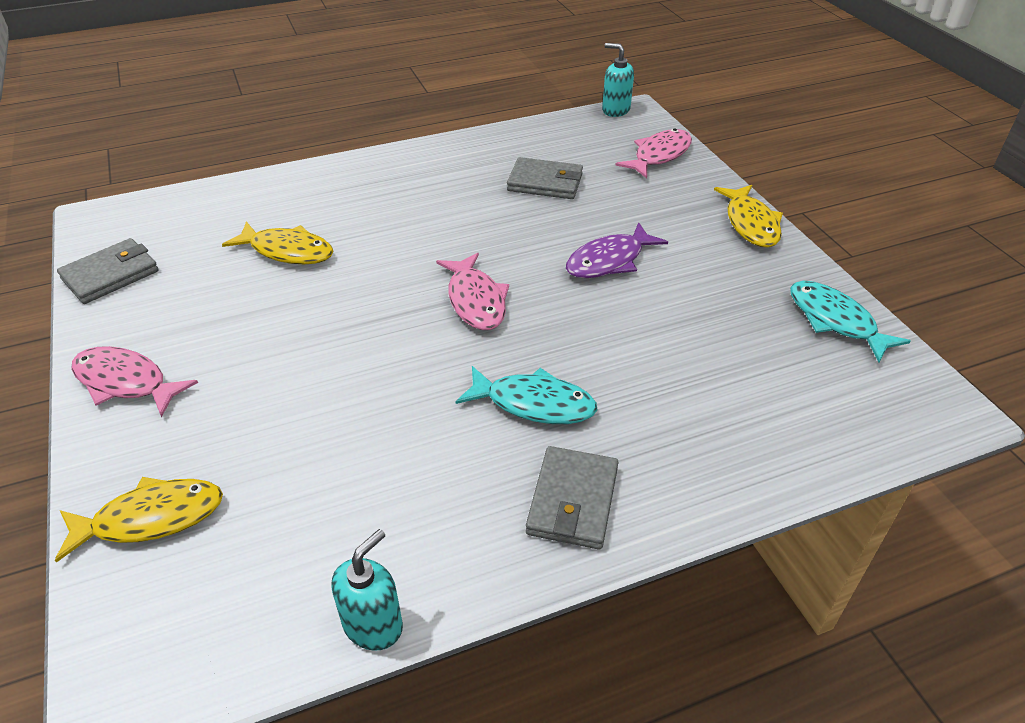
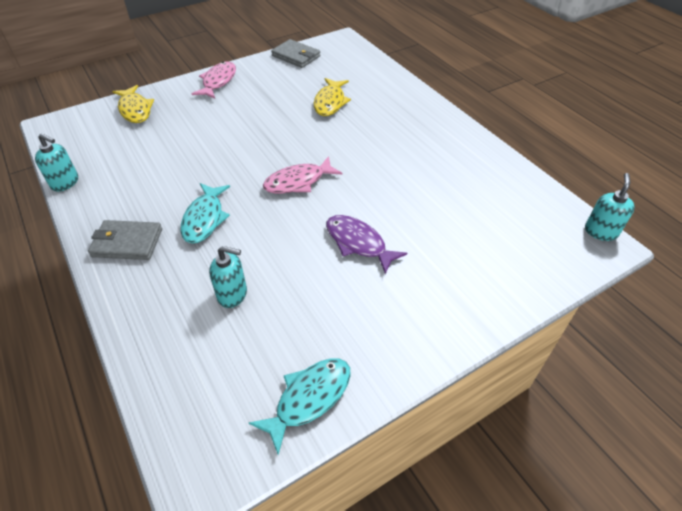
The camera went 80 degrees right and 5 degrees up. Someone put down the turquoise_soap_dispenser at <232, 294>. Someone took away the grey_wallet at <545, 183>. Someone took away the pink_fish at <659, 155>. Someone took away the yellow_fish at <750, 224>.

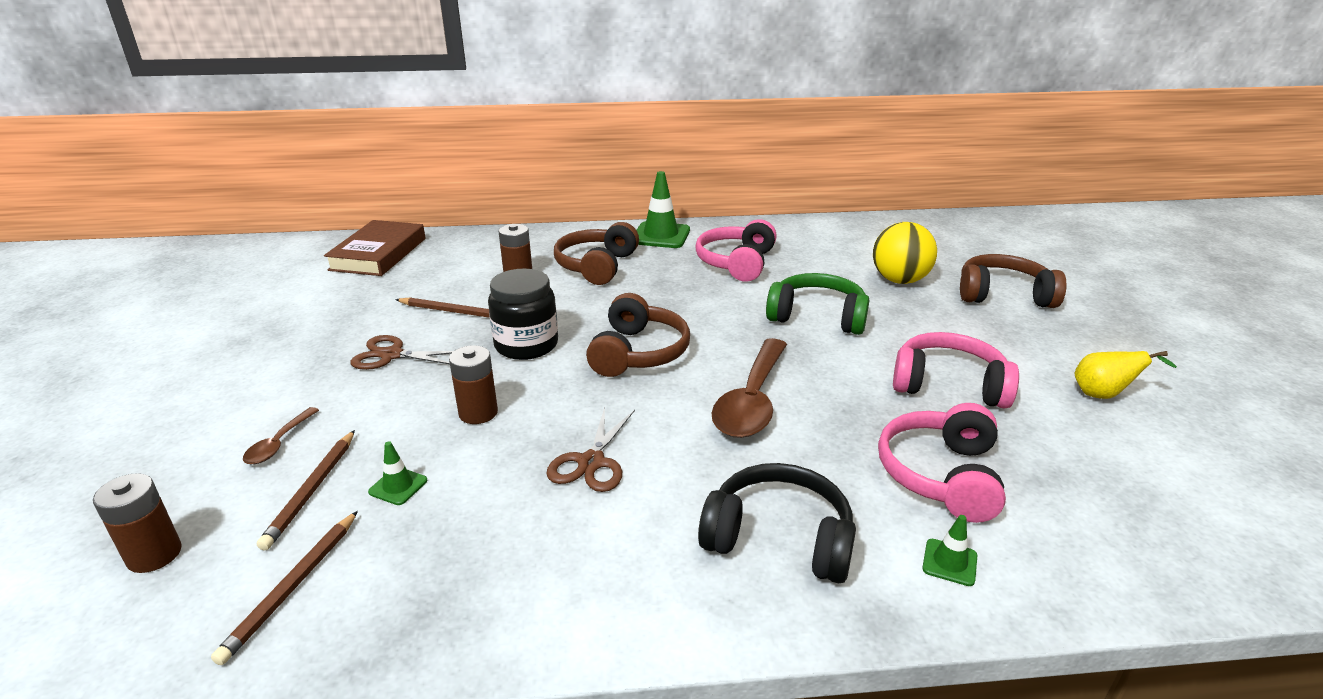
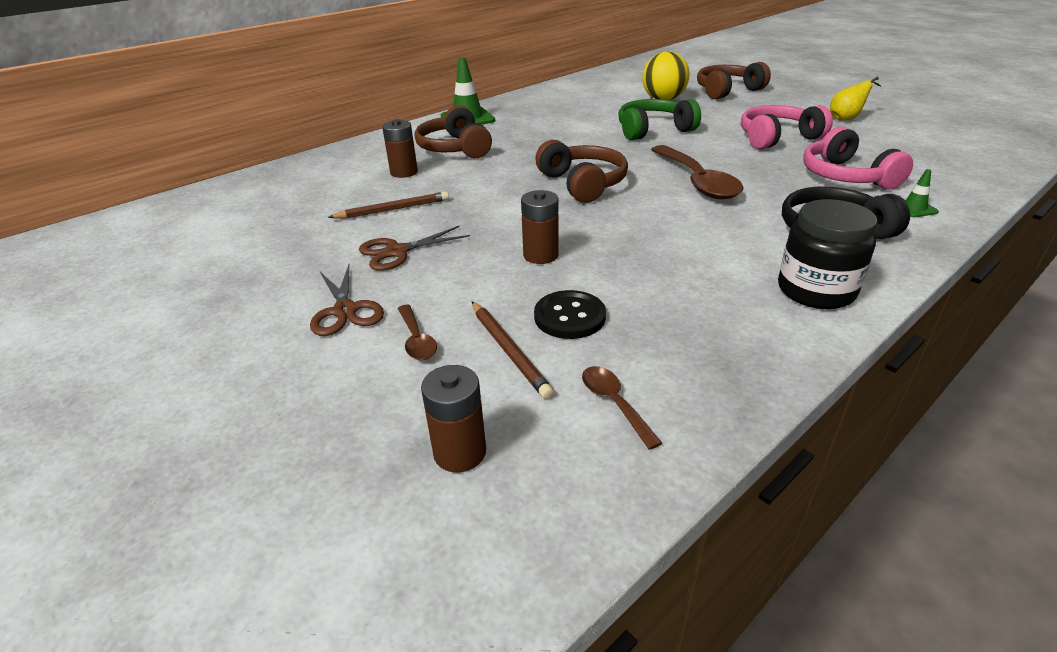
The camera went 35 degrees left and 5 degrees up. Someone carried the brown_scissors from <591, 462> to <345, 310>. Someone swapped the green_traffic_cone at <398, 486> for the black_button at <569, 317>. Someone swapped the brown_pencil at <293, 587> for the brown_spoon at <614, 403>. Someone carried the black_jar from <526, 345> to <815, 290>. Someone took away the brown_book at <378, 254>. Someone took away the pink_headphones at <737, 263>.

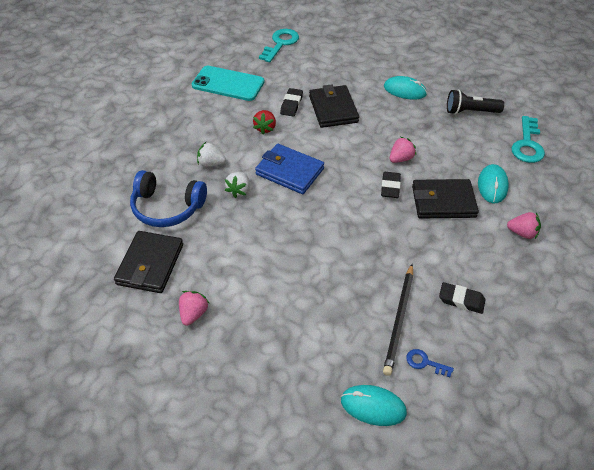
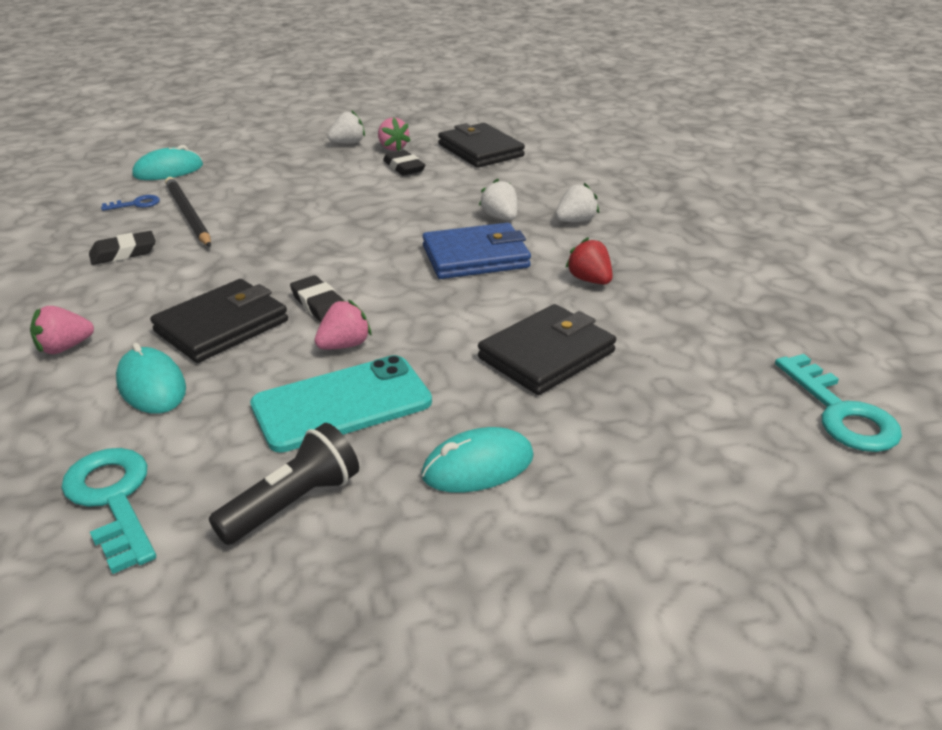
The camera went 135 degrees right and 15 degrees down. Someone carried the turquoise_phone from <228, 84> to <342, 404>. Someone rotated the pink_strawberry at <400, 159> by 135 degrees counterclockwise. Someone put down the white_strawberry at <348, 143>. Someone carried the black_eraser from <291, 104> to <404, 167>. Someone rotated the black_wallet at <333, 109> by 75 degrees counterclockwise. Someone took away the blue_headphones at <167, 207>.

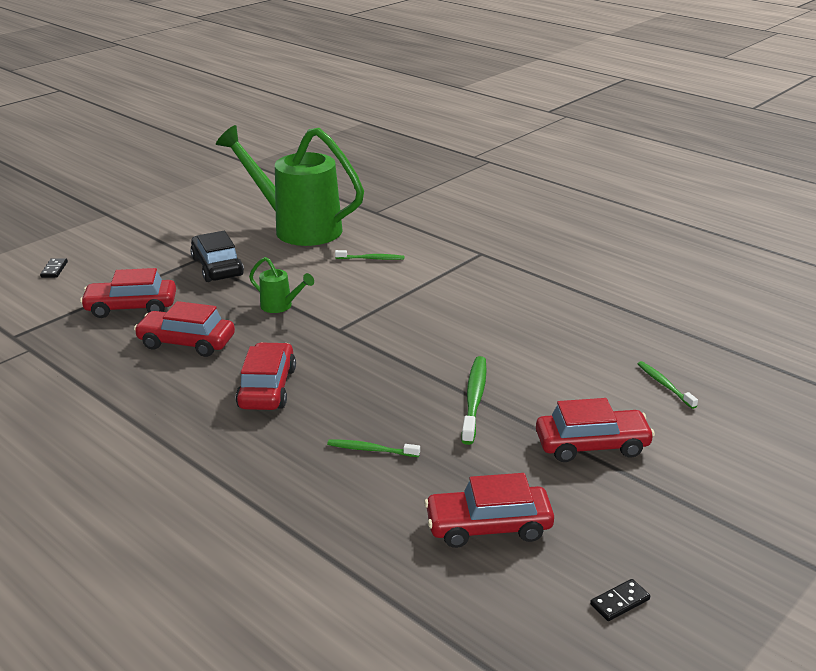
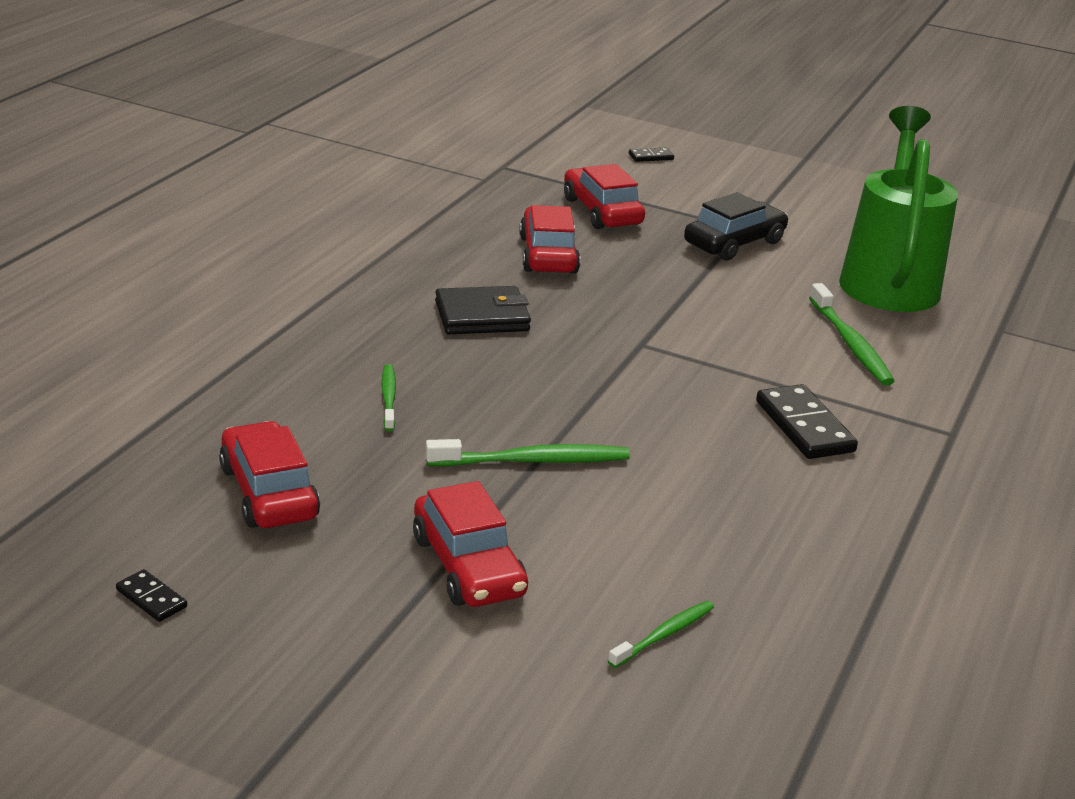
The camera went 70 degrees right and 0 degrees up. Someone swapped the red_car at <267, 388> for the black_wallet at <482, 316>. Someone put down the black_domino at <804, 426>. Someone scaled the green_toothbrush at <371, 259> by 1.64. Someone took away the green_watering_can at <280, 306>.

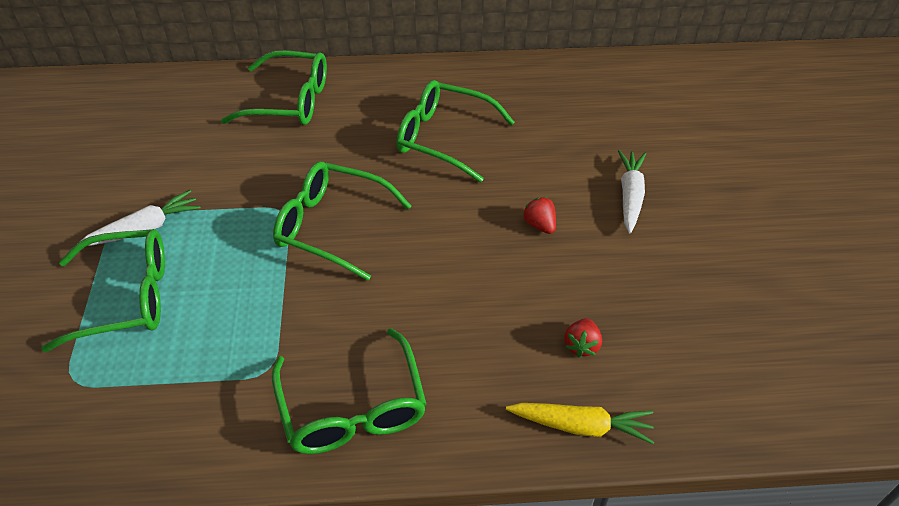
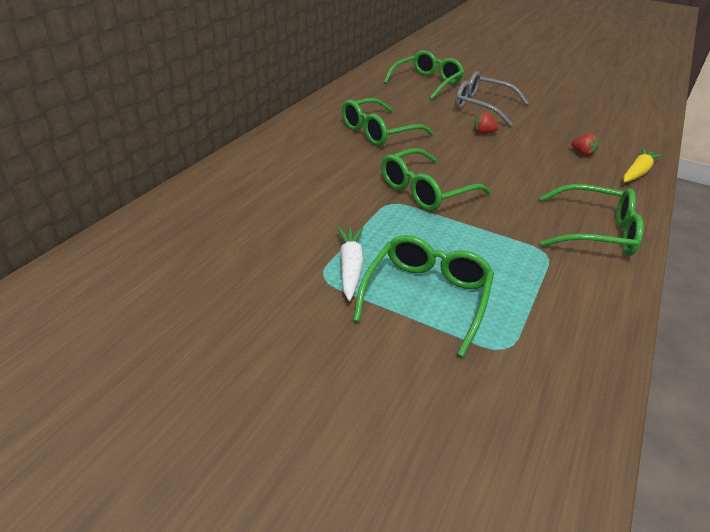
The camera went 60 degrees left and 10 degrees down. Someone carried the green_glasses from <291, 101> to <427, 82>. Someone swapped the white_carrot at <630, 196> for the grey_glasses at <481, 106>.

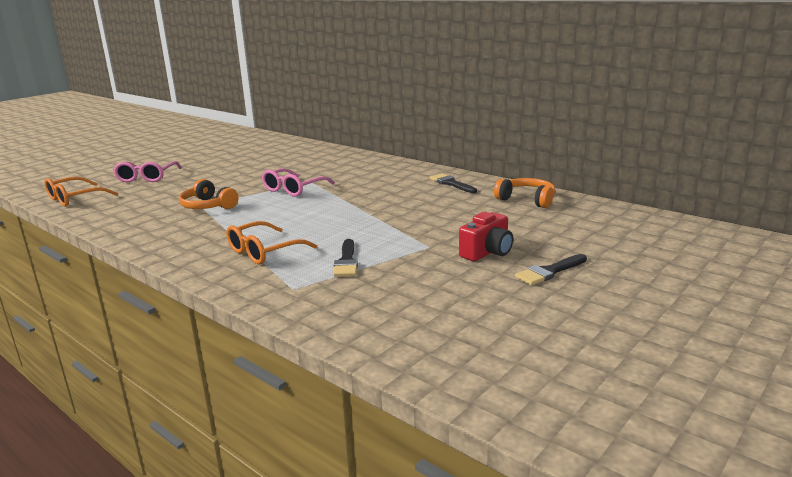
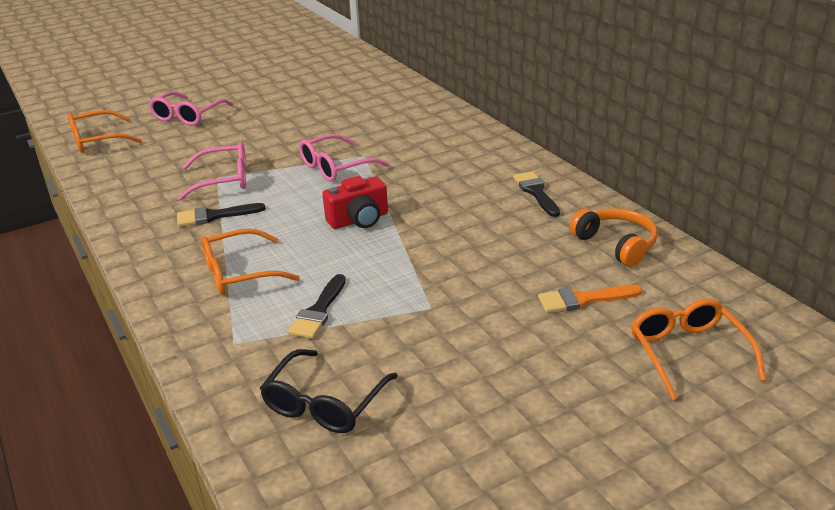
The camera went 20 degrees right and 10 degrees up. Someone carried the black_brush from <549, 272> to <214, 216>. Someone swapped the orange_headphones at <208, 206> for the pink_glasses at <224, 180>. Someone put down the black_glasses at <324, 404>. Someone carried the red_camera from <487, 252> to <359, 220>. Someone put down the orange_brush at <583, 299>. Someone put down the orange_glasses at <688, 353>.

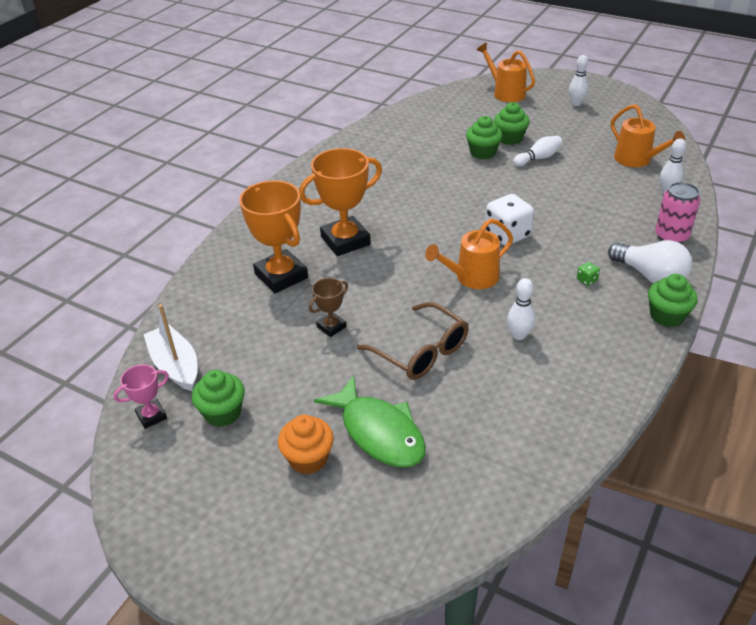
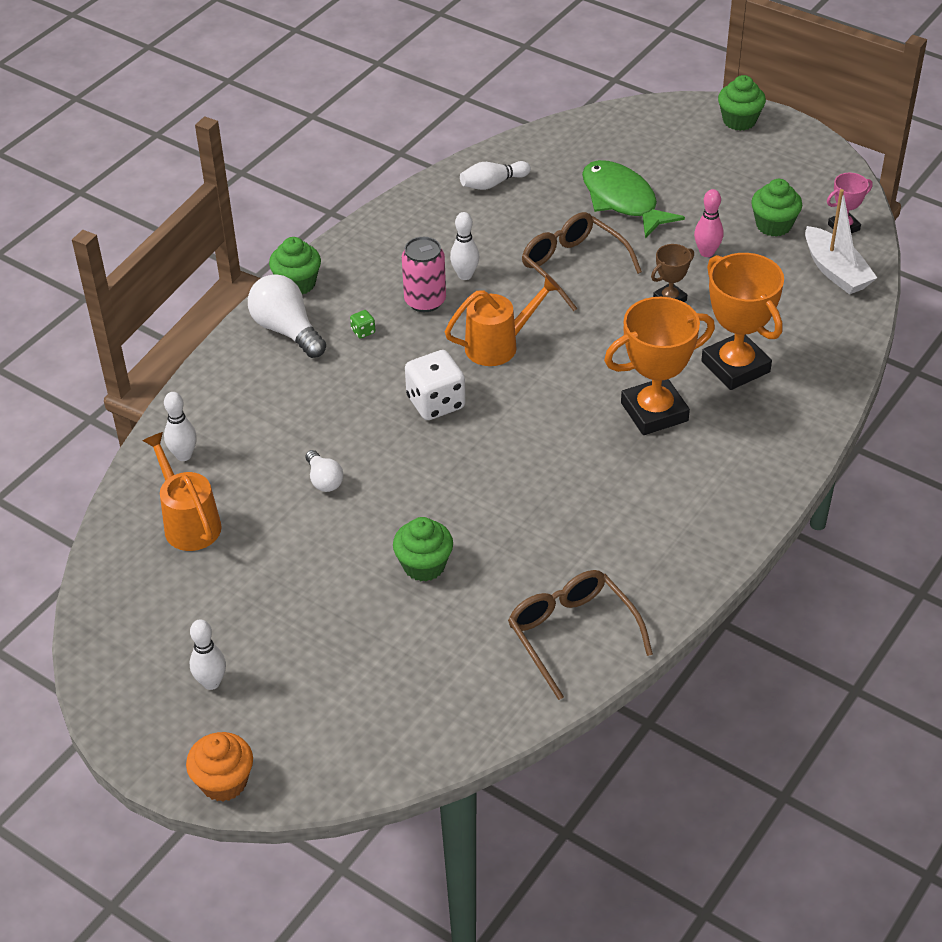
The camera went 175 degrees left and 5 degrees up. Someone carried the orange_cupcake from <308, 458> to <224, 782>. Someone put down the white_light_bulb at <324, 480>. Someone carried the pink_can from <671, 236> to <425, 301>. Someone carried the white_bowling_pin from <538, 158> to <493, 184>. Someone put down the brown_glasses at <571, 634>. Someone put down the pink_bowling_pin at <707, 252>. Someone carried the green_cupcake from <510, 138> to <739, 121>. Someone took away the orange_watering_can at <505, 93>.

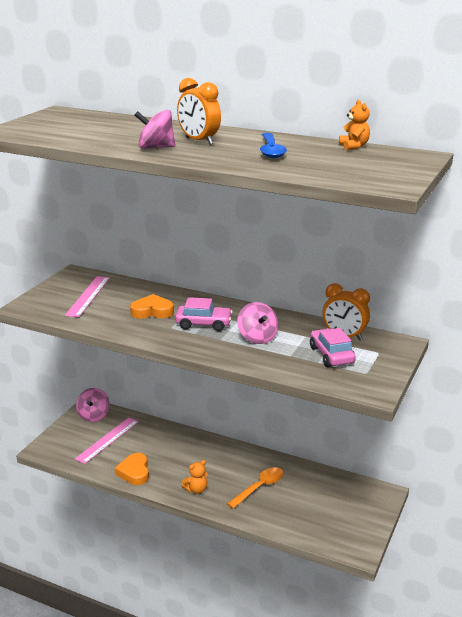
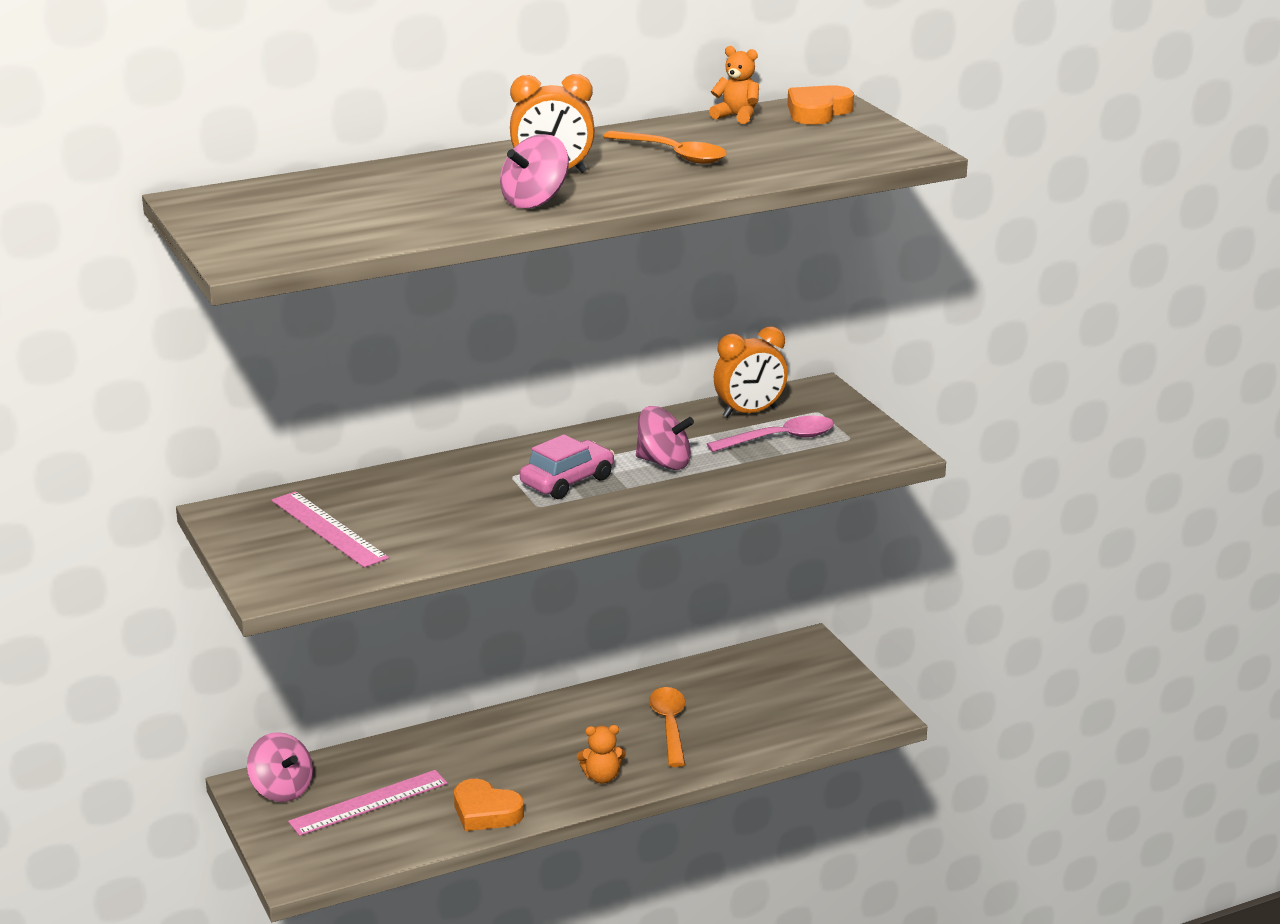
The camera went 50 degrees left and 0 degrees up. Someone rotated the pink_ruler at <107, 440> by 75 degrees clockwise. Someone rotated the orange_teddy_bear at <196, 489> by 75 degrees clockwise. Someone repainted the blue_spoon at <271, 151>, which became the orange_spoon at <673, 155>. Someone swapped the pink_car at <331, 355> for the pink_spoon at <780, 439>. Someone carried the orange_heart from <152, 311> to <817, 112>.

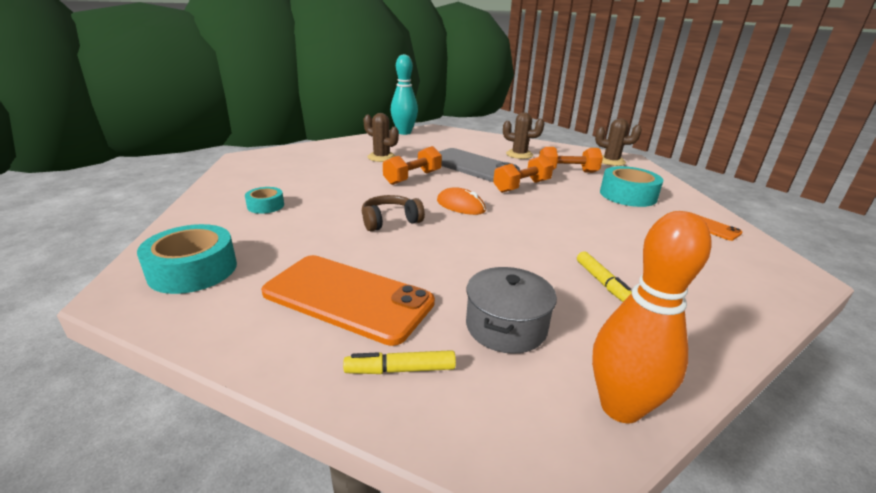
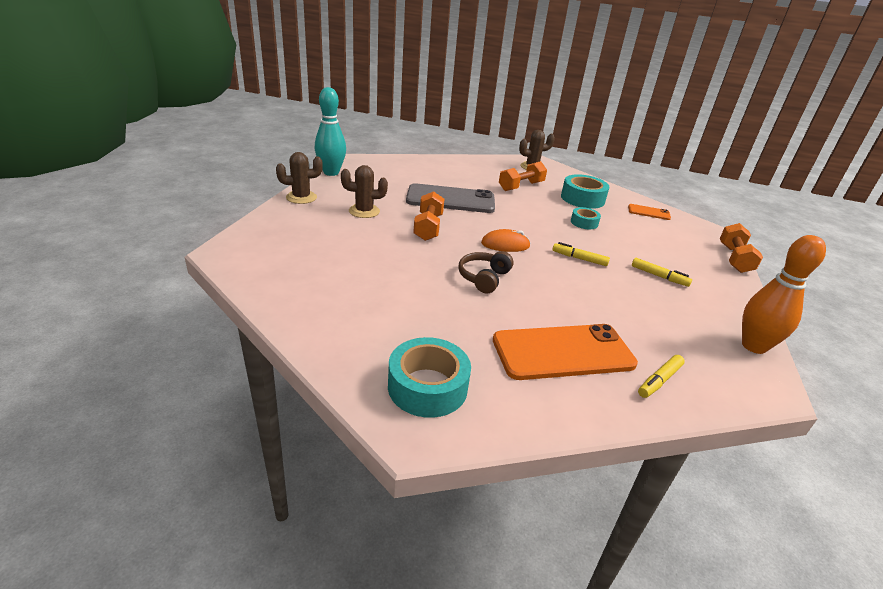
The camera went 40 degrees left and 5 degrees up. Someone carried the brown_cactus from <519, 155> to <301, 197>. Someone put down the yellow_marker at <579, 259>. Someone carried the turquoise_tape from <265, 206> to <584, 223>. Someone carried the orange_dumbbell from <522, 186> to <734, 259>. Someone took away the grey_pot at <506, 326>.

